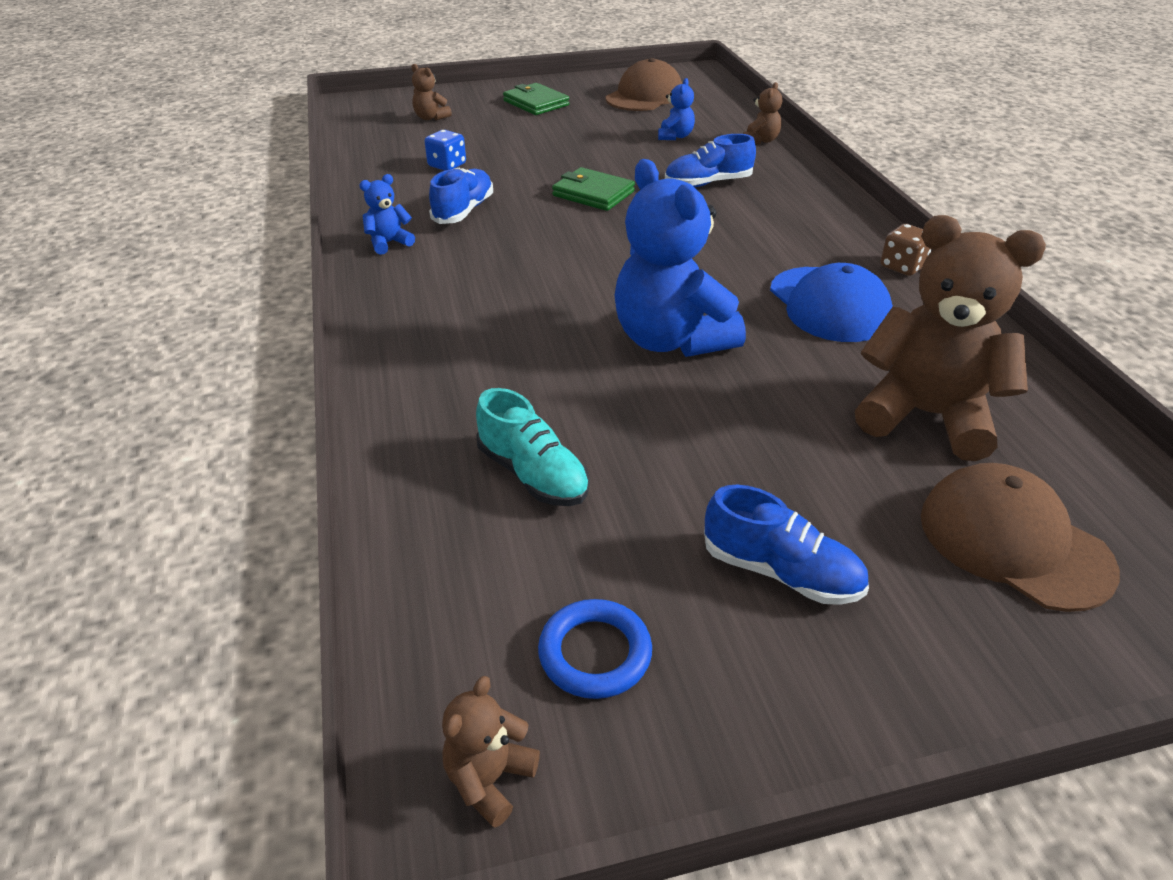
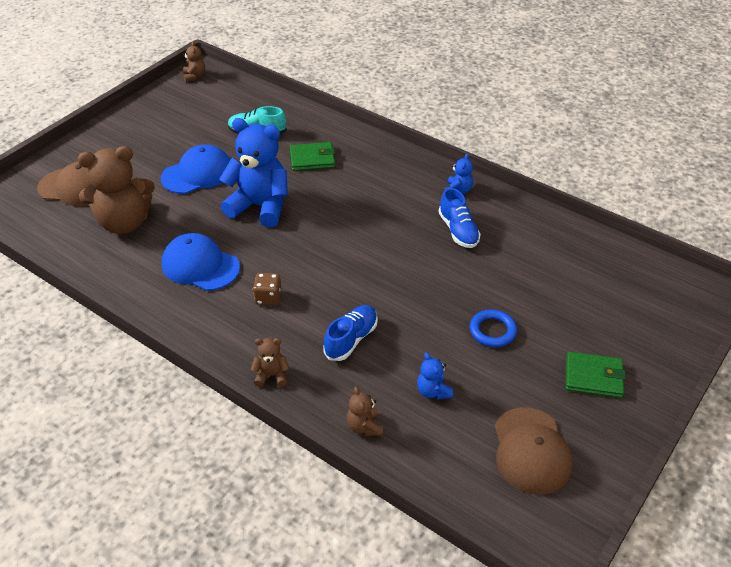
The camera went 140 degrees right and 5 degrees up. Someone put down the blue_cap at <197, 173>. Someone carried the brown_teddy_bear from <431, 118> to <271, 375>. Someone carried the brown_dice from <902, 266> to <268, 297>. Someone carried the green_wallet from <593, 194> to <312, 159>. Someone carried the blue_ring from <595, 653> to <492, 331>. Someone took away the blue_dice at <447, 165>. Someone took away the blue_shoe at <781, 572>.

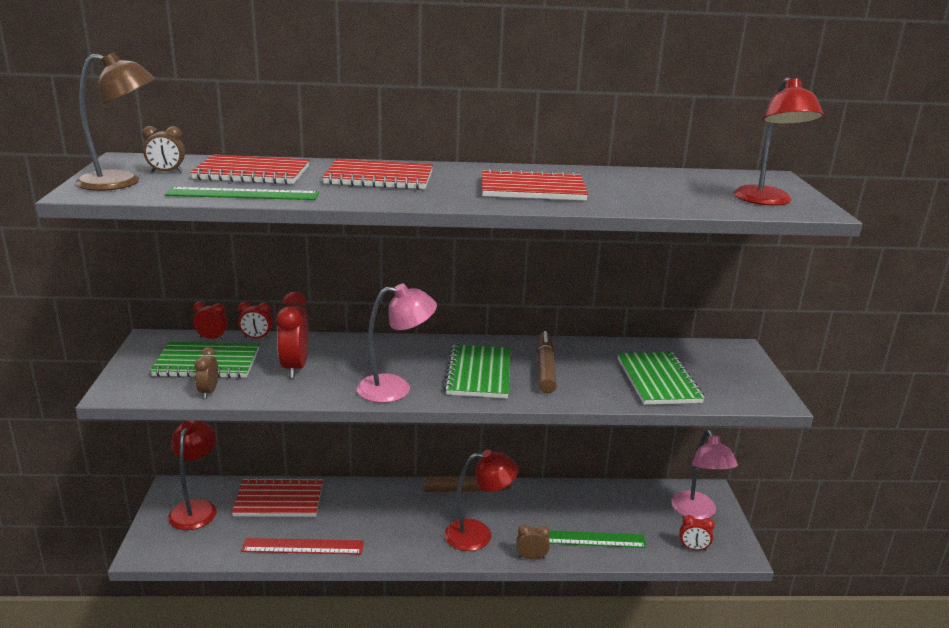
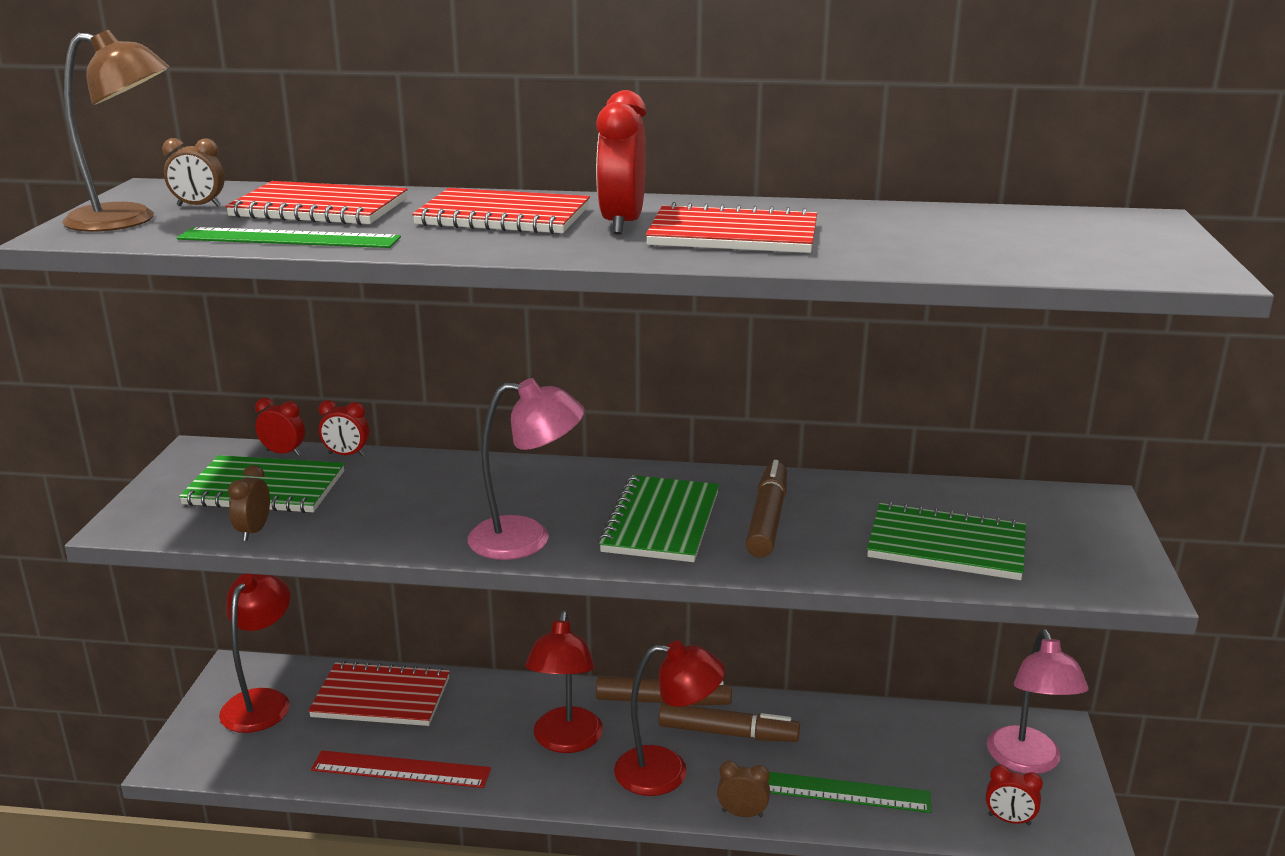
The camera went 10 degrees right and 0 degrees up. Someone carried the red_lamp from <767, 201> to <566, 741>. Someone carried the red_clock from <295, 367> to <622, 224>. Someone put down the brown_marker at <728, 733>. Someone rotated the green_notebook at <658, 380> by 75 degrees counterclockwise.

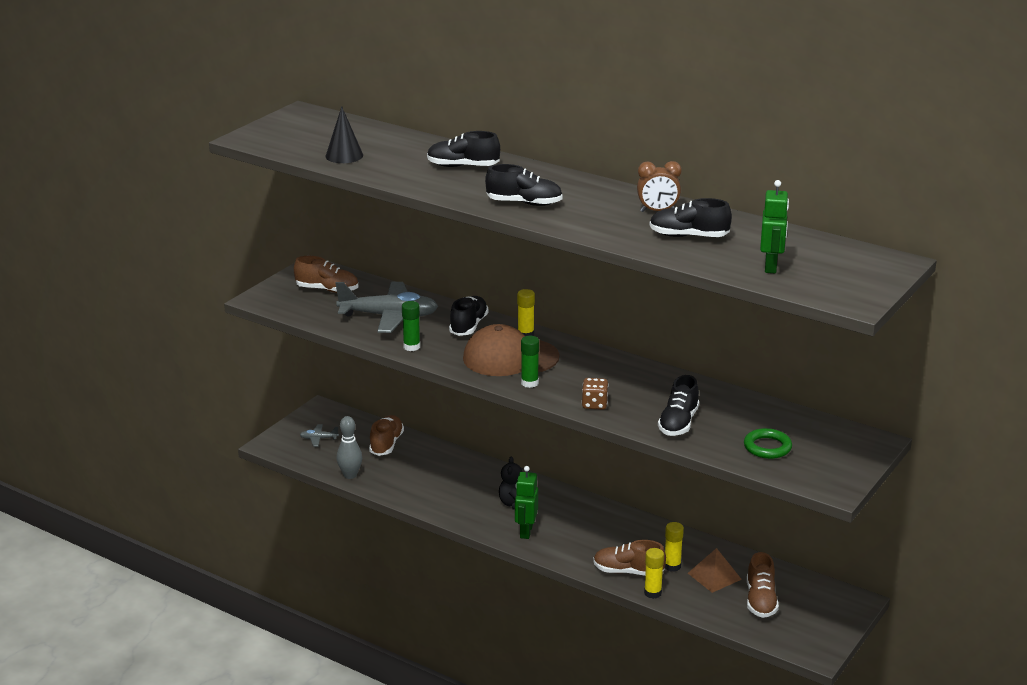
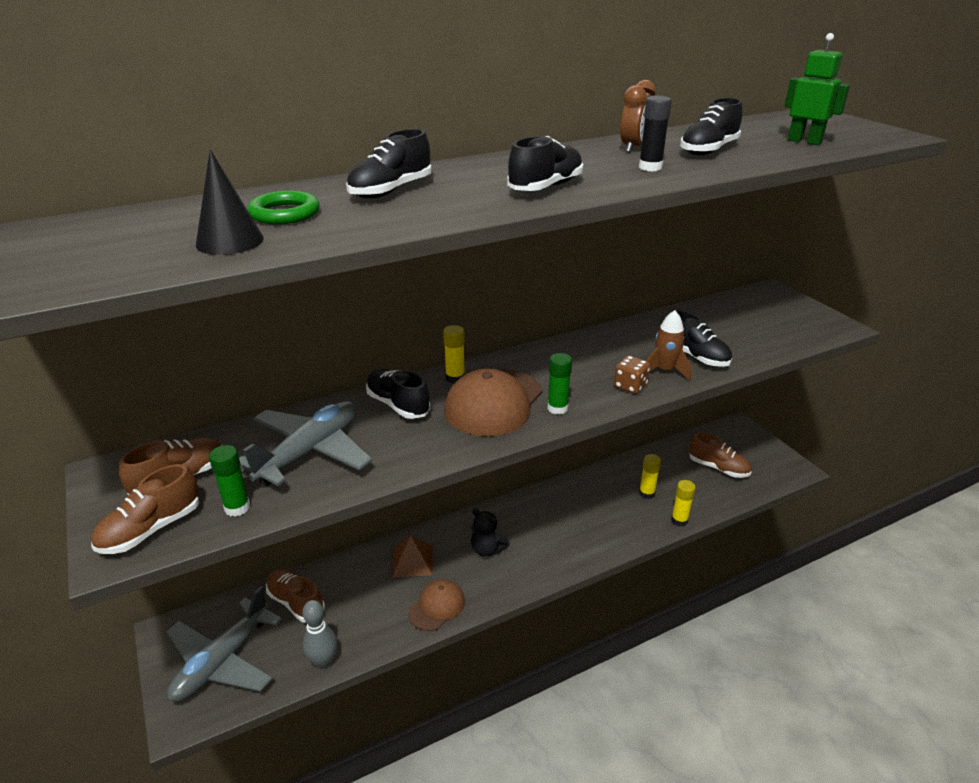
The camera went 60 degrees left and 5 degrees up. Someone carried the brown_shoe from <628, 571> to <151, 529>. Someone scaled the grey_plane at <319, 439> by 2.42. Someone carried the green_glue_stick from <411, 347> to <237, 508>. Someone carried the green_ring from <767, 447> to <284, 213>. Someone carried the brown_pyramid from <714, 576> to <412, 561>. Someone put down the brown_cap at <436, 607>. Someone put down the black_glue_stick at <650, 168>. Someone put down the brown_rocket at <665, 371>. Someone took away the green_robot at <526, 531>.

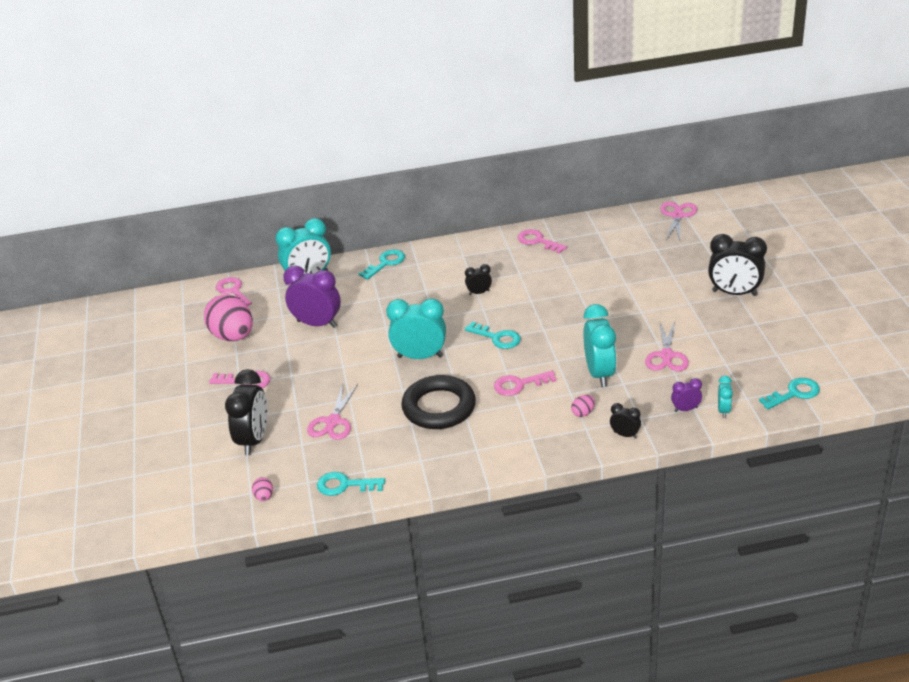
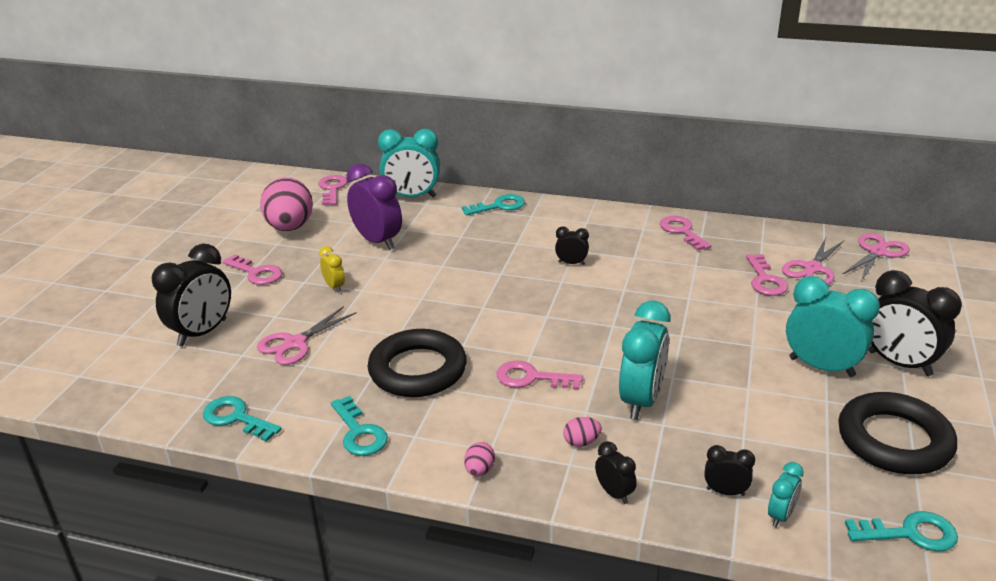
The camera went 25 degrees right and 5 degrees down. Someone put down the yellow_clock at <334, 287>. Someone carried the turquoise_key from <497, 338> to <359, 432>. Someone carried the pink_egg from <264, 497> to <479, 470>. Someone repainted the purple_clock at <685, 409>, which became the black_clock at <725, 492>. Someone put down the pink_key at <765, 280>. Someone carried the pink_scissors from <666, 356> to <812, 268>. Someone carried the turquoise_clock from <420, 356> to <821, 367>. Someone put down the black_ring at <894, 440>.

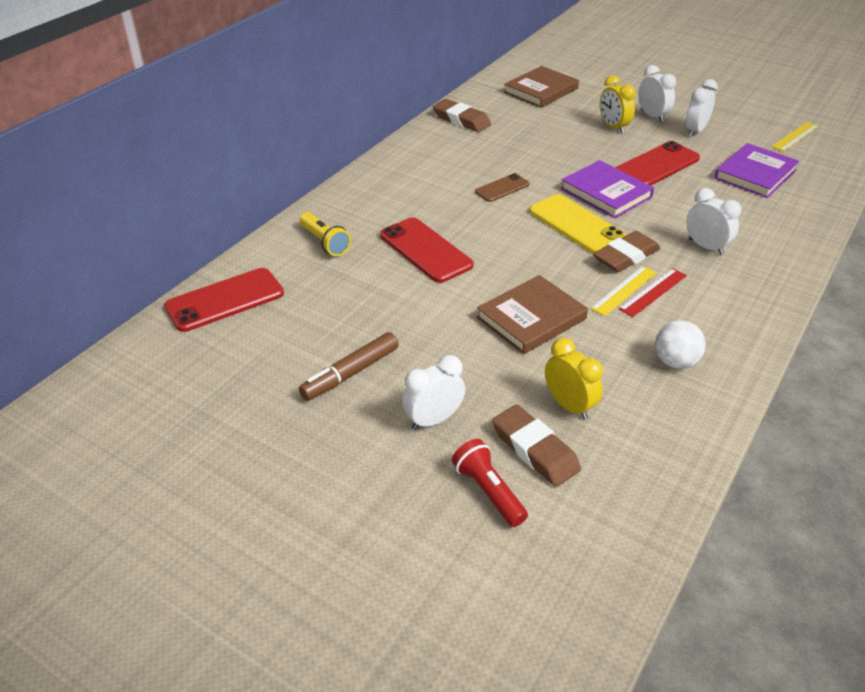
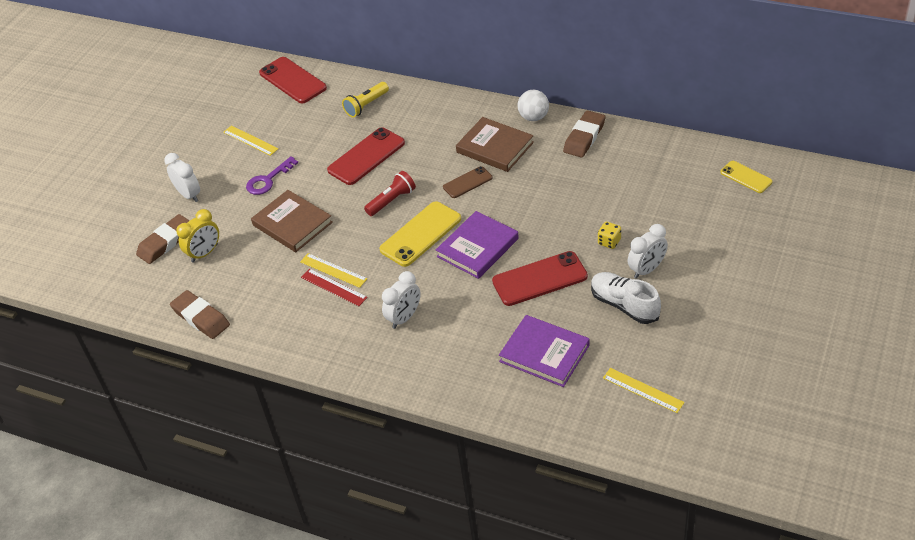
The camera went 85 degrees right and 5 degrees up. Someone carried the brown_eraser from <626, 256> to <201, 318>. Someone put down the yellow_ruler at <250, 140>. Someone put down the purple_key at <268, 180>. Someone carried the red_flashlight from <488, 491> to <392, 201>. Someone rotated the brown_phone at <502, 188> by 75 degrees counterclockwise. Someone carried the brown_book from <541, 90> to <495, 147>. Someone rotated the red_phone at <657, 165> by 60 degrees counterclockwise. Someone carried the white_ball from <675, 362> to <533, 117>. Someone swapped the white_clock at <695, 131> for the white_shoe at <624, 305>. Someone swapped the yellow_clock at <613, 127> for the yellow_dice at <609, 242>. Someone put down the yellow_phone at <746, 177>. Someone took away the brown_marker at <350, 373>.

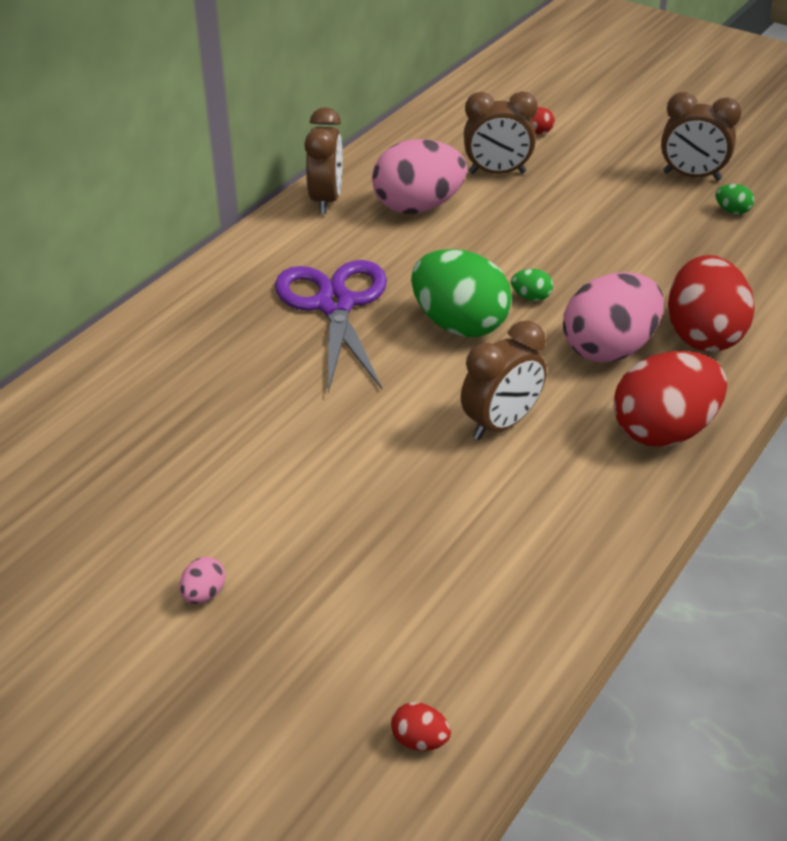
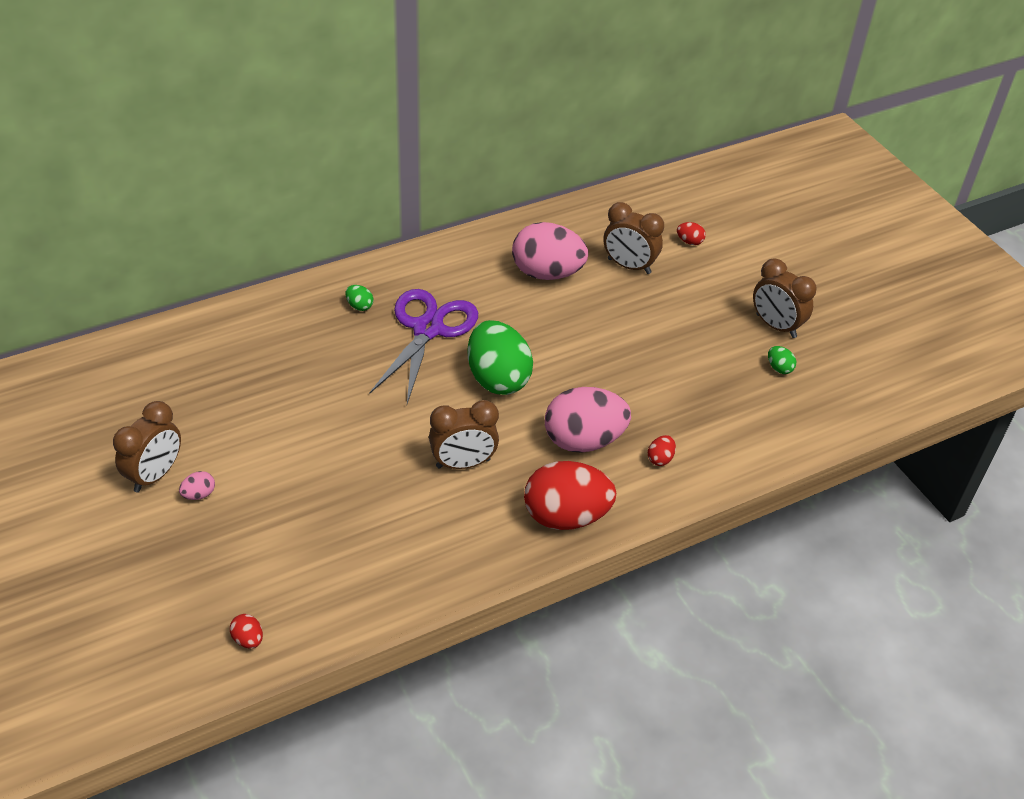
The camera went 25 degrees right and 5 degrees up. Someone carried the brown_clock from <326, 200> to <155, 475>. Someone carried the green_egg from <531, 297> to <359, 306>. Someone scaled the red_egg at <703, 335> by 0.40.

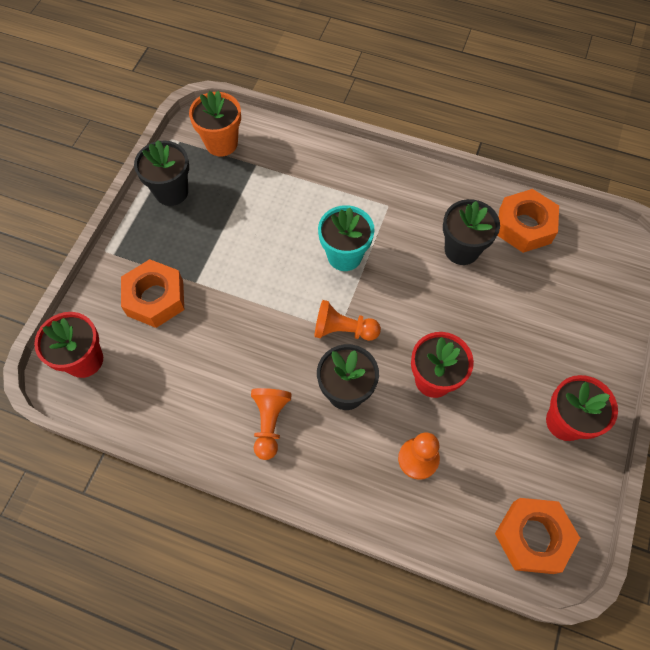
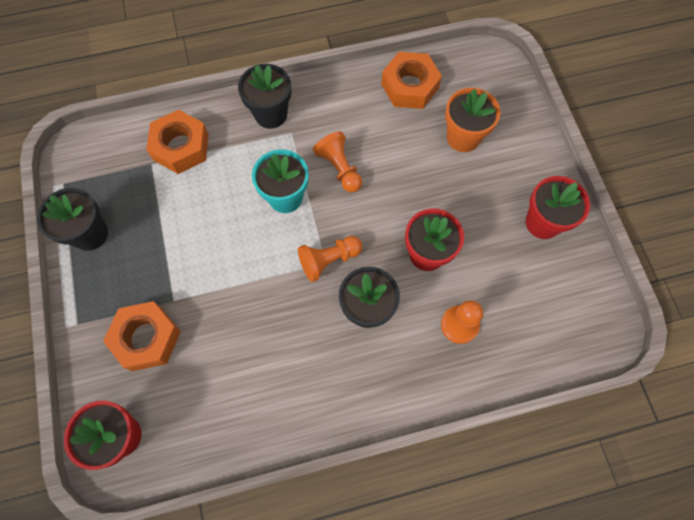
The camera went 35 degrees left and 5 degrees up. Someone carried the orange_nut from <532, 537> to <181, 147>. Someone carried the black_flower_pot from <461, 250> to <271, 114>. Someone carried the orange_pawn from <270, 423> to <339, 168>. Someone carried the orange_flower_pot from <221, 143> to <463, 137>.

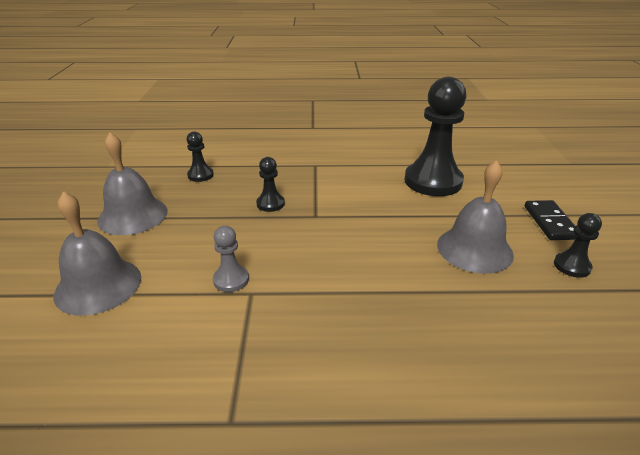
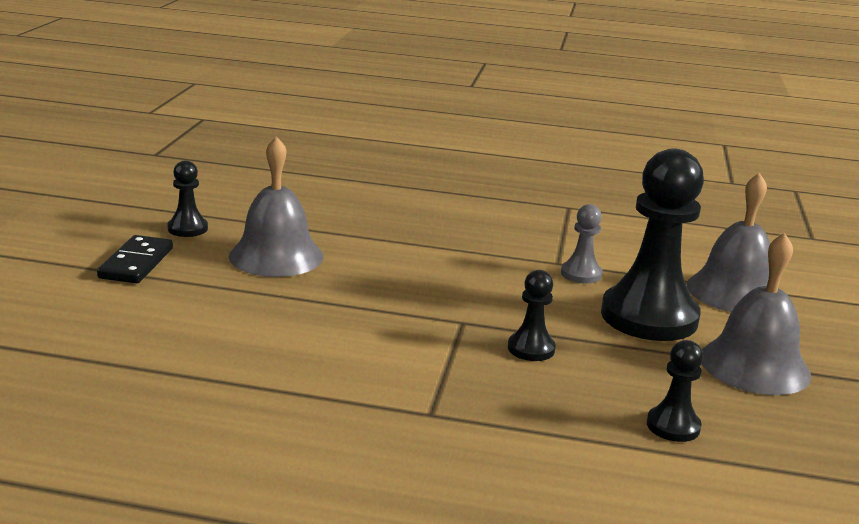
The camera went 170 degrees left and 10 degrees down. Someone carried the black_pawn from <433, 181> to <649, 317>.

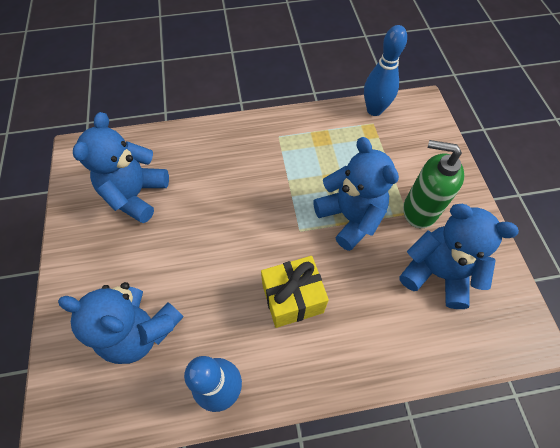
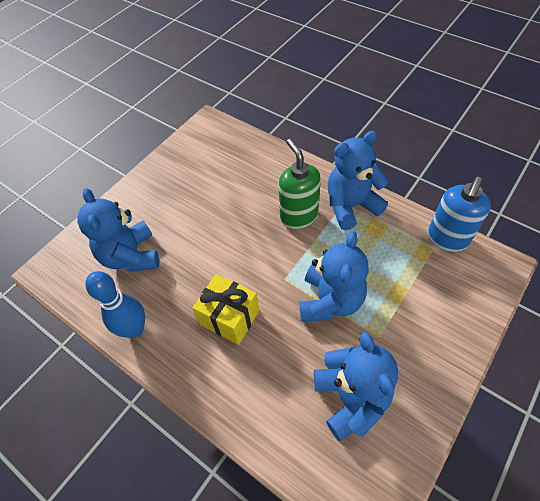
The camera went 50 degrees right and 5 degrees down. Someone carried the green_soap_dispenser from <419, 210> to <298, 216>. Someone carried the blue_teddy_bear from <136, 194> to <351, 206>. Someone swapped the blue_bowling_pin at <374, 110> for the blue_soap_dispenser at <447, 239>.

